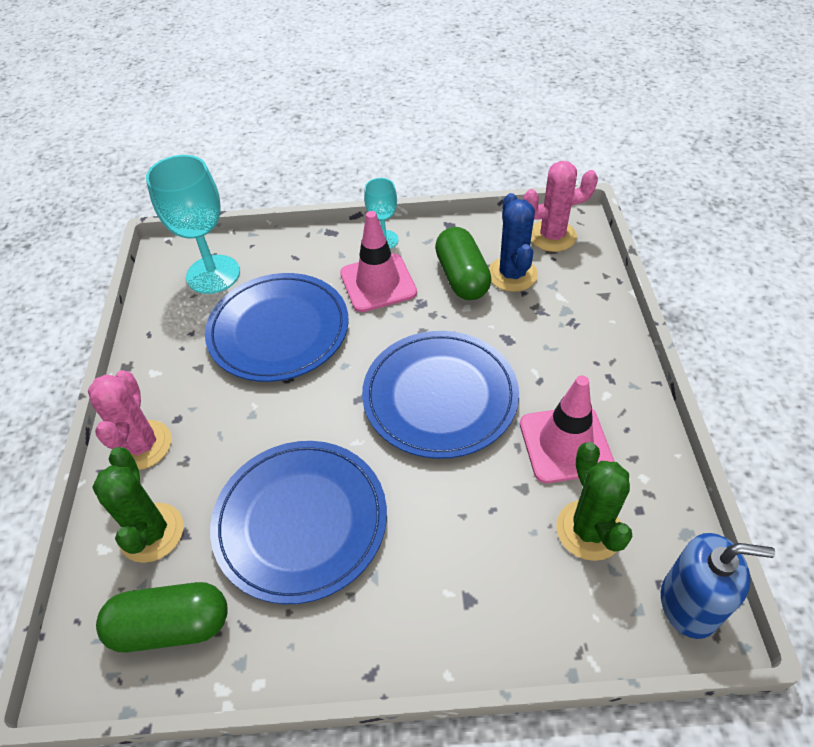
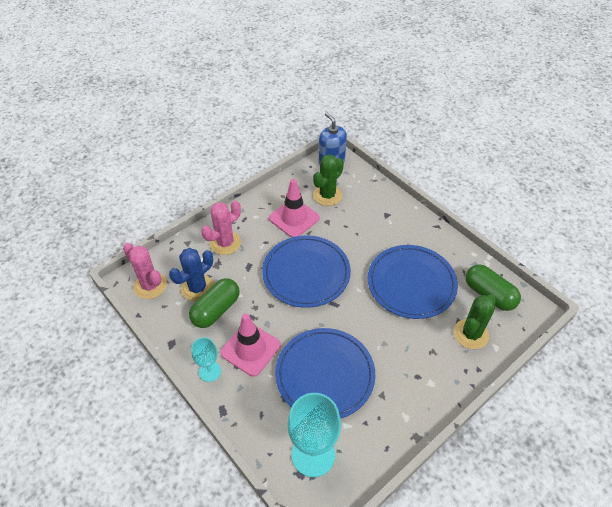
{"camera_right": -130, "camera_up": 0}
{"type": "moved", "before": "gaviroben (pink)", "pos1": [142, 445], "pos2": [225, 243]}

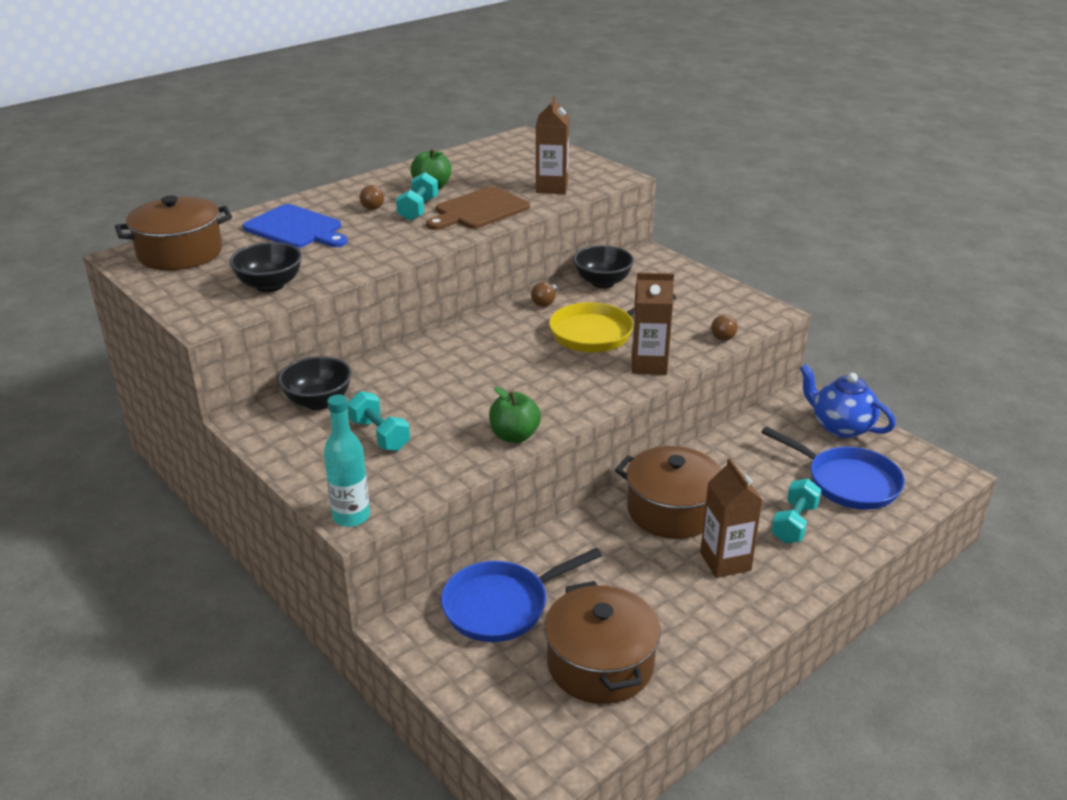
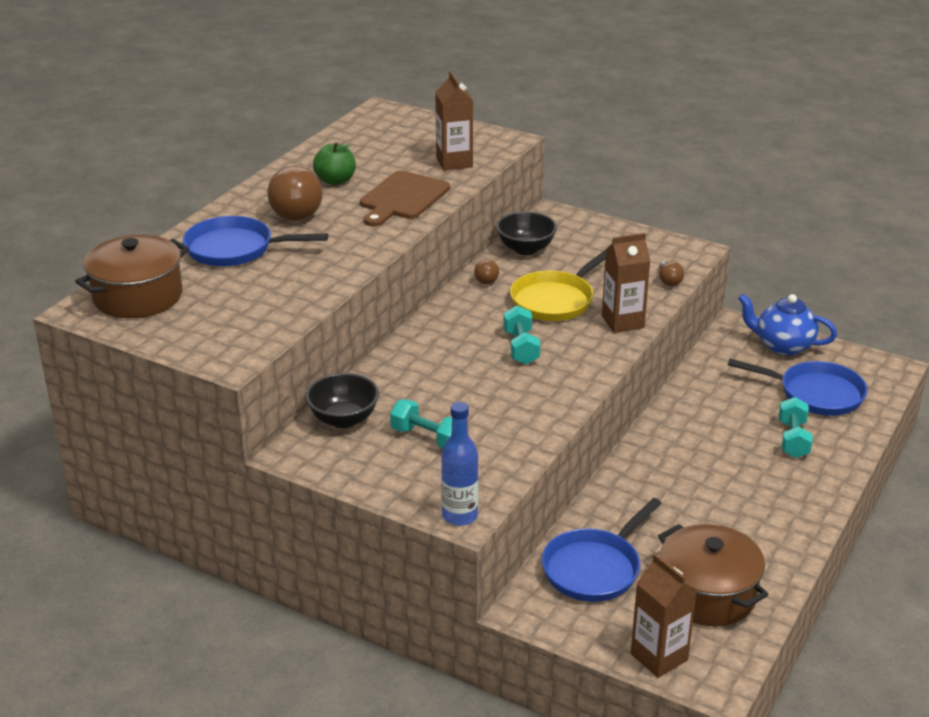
{"camera_right": -20, "camera_up": 0}
{"type": "removed", "before": "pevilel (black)", "pos1": [270, 285]}
{"type": "removed", "before": "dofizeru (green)", "pos1": [514, 436]}
{"type": "removed", "before": "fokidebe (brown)", "pos1": [672, 510]}
{"type": "moved", "before": "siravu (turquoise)", "pos1": [418, 209], "pos2": [521, 348]}
{"type": "moved", "before": "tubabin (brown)", "pos1": [725, 561], "pos2": [659, 657]}
{"type": "replaced", "before": "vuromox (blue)", "after": "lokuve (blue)", "pos1": [296, 228], "pos2": [235, 249]}
{"type": "recoloured", "before": "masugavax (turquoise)", "after": "masugavax (blue)", "pos1": [351, 517], "pos2": [459, 516]}
{"type": "resized", "before": "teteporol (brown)", "pos1": [374, 206], "pos2": [294, 211], "scale": 2.11}

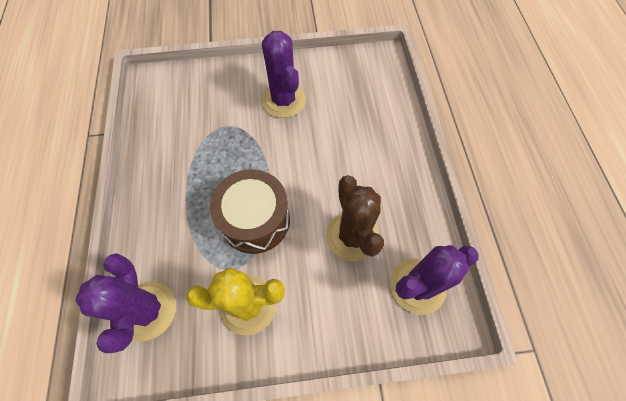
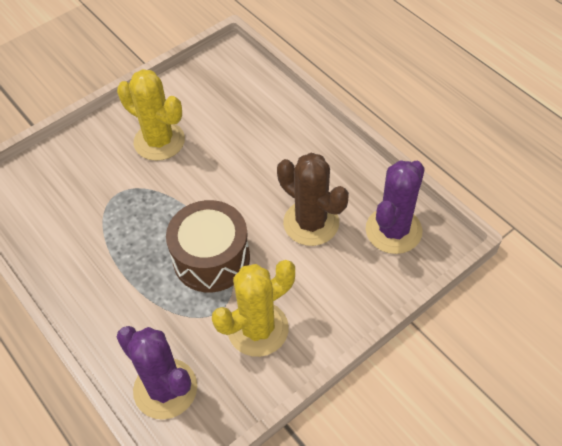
{"camera_right": -30, "camera_up": -10}
{"type": "recoloured", "before": "gaviroben (purple)", "after": "gaviroben (yellow)", "pos1": [283, 100], "pos2": [159, 141]}

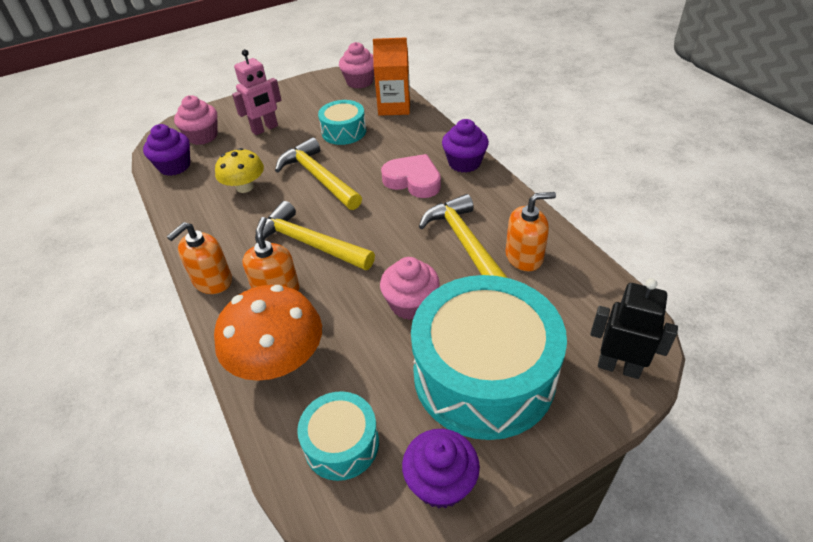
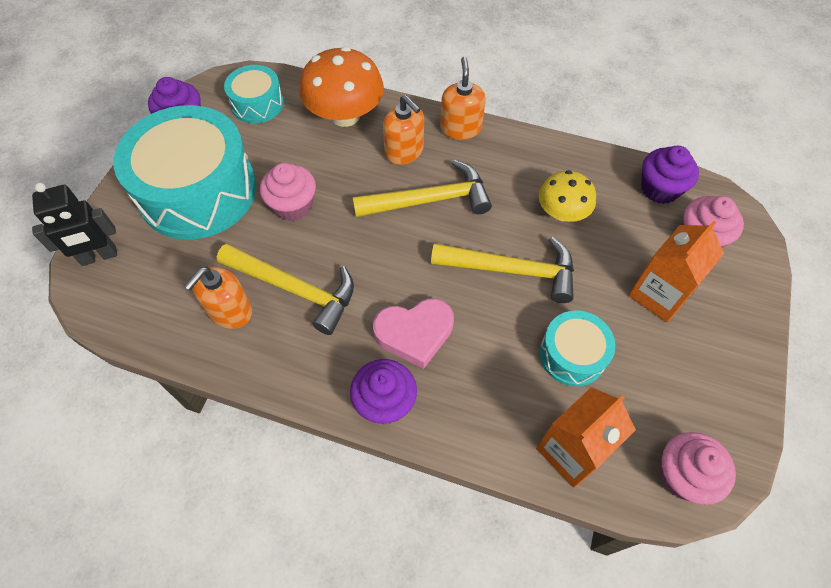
{"camera_right": 135, "camera_up": 15}
{"type": "replaced", "before": "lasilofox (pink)", "after": "tubabin (orange)", "pos1": [265, 129], "pos2": [659, 294]}

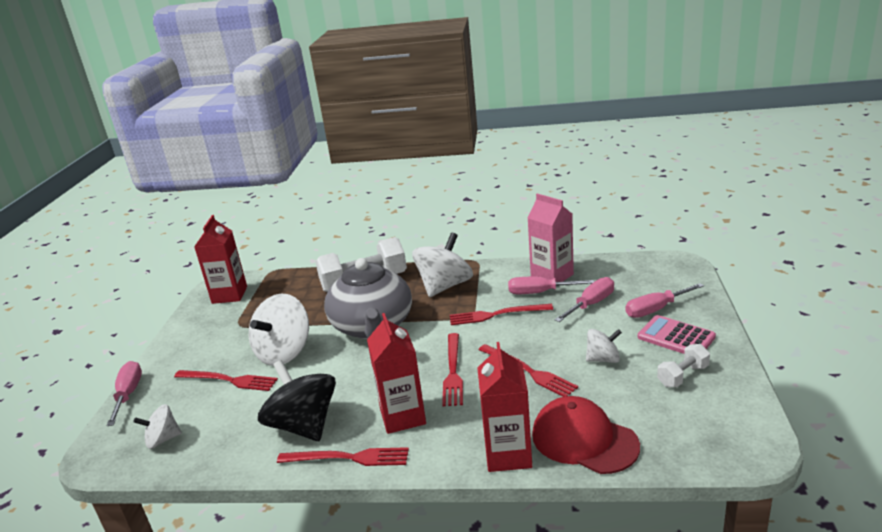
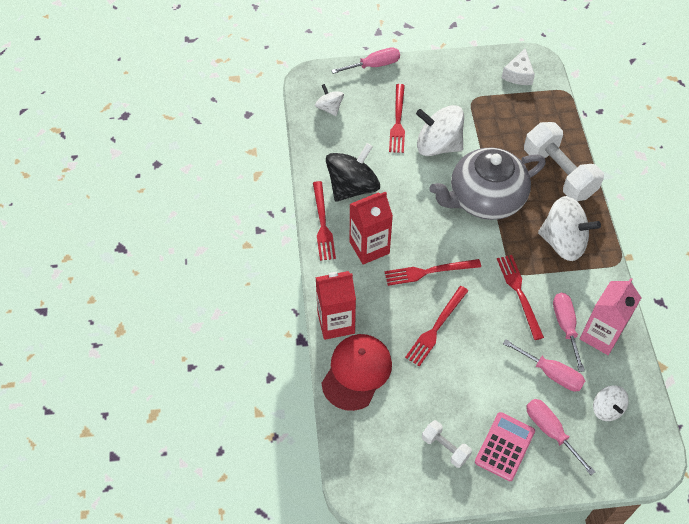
{"camera_right": 75, "camera_up": 30}
{"type": "moved", "before": "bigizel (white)", "pos1": [603, 359], "pos2": [607, 409]}
{"type": "replaced", "before": "tubabin (red)", "after": "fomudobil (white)", "pos1": [229, 295], "pos2": [518, 74]}

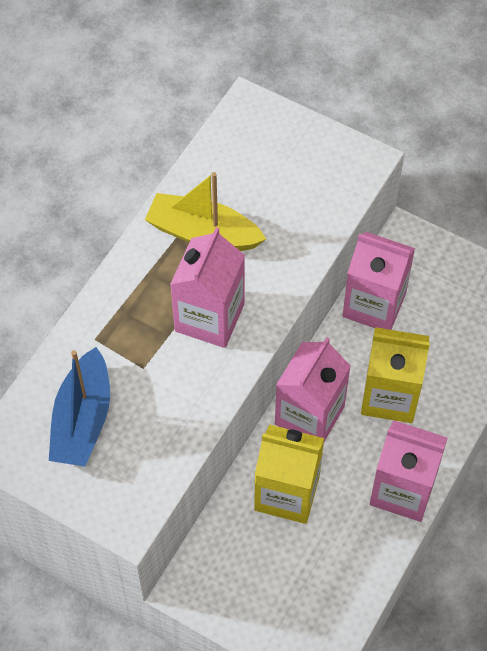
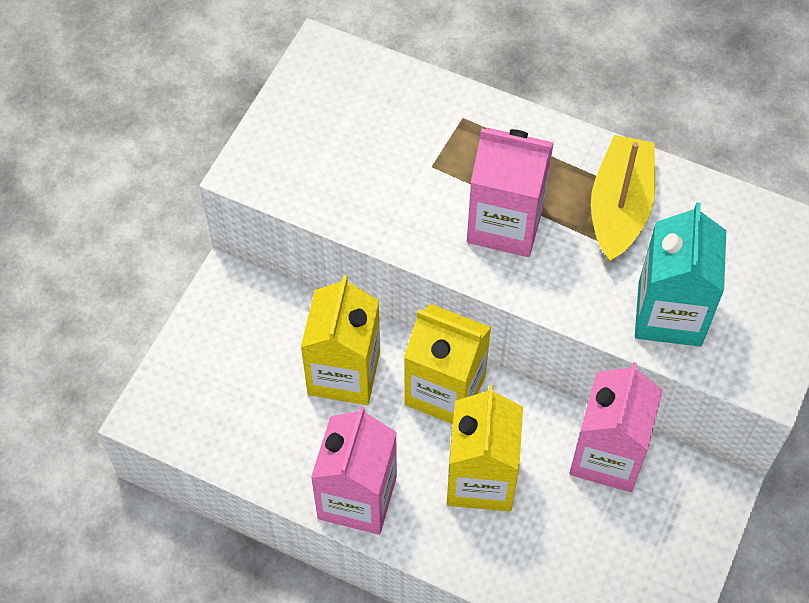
{"camera_right": 85, "camera_up": 0}
{"type": "removed", "before": "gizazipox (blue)", "pos1": [83, 419]}
{"type": "added", "after": "tubabin (turquoise)", "pos2": [669, 313]}
{"type": "recoloured", "before": "tubabin (pink)", "after": "tubabin (yellow)", "pos1": [309, 415], "pos2": [445, 390]}

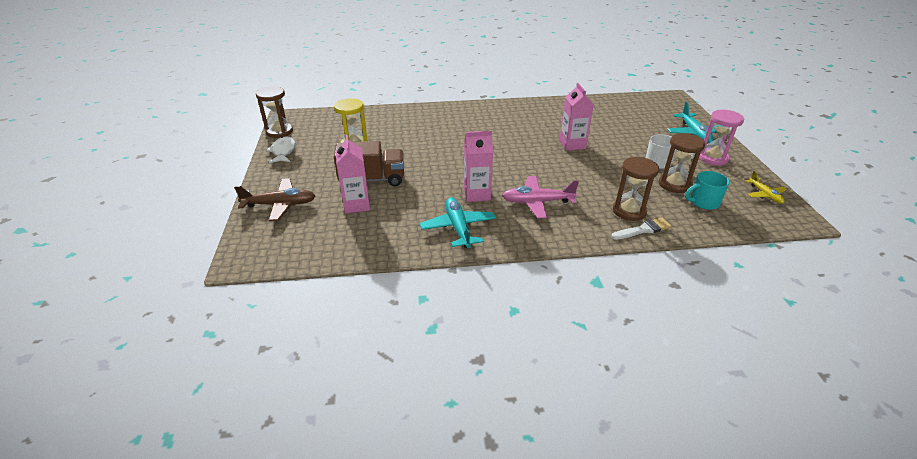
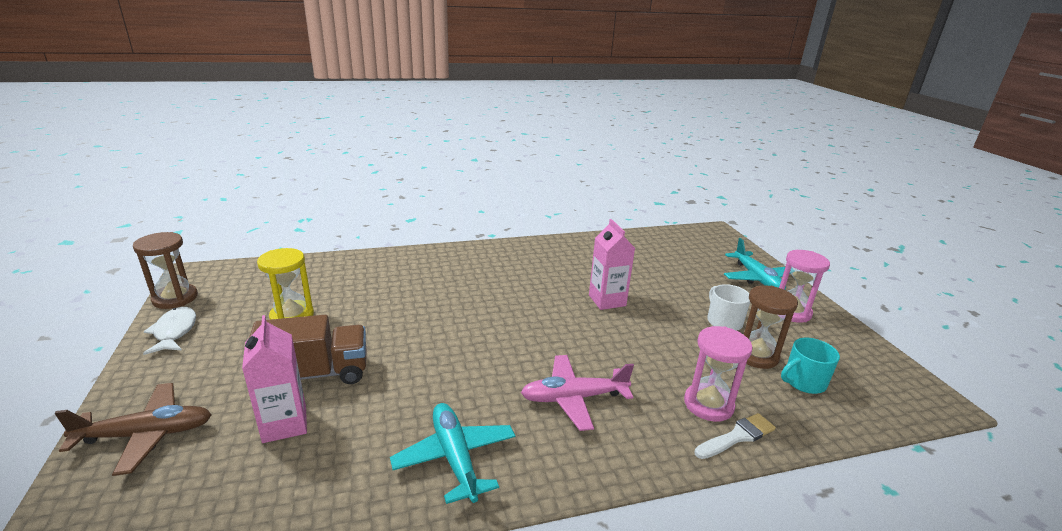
{"camera_right": -10, "camera_up": -10}
{"type": "removed", "before": "tubabin (pink)", "pos1": [477, 194]}
{"type": "removed", "before": "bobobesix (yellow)", "pos1": [764, 195]}
{"type": "recoloured", "before": "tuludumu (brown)", "after": "tuludumu (pink)", "pos1": [629, 211], "pos2": [708, 404]}

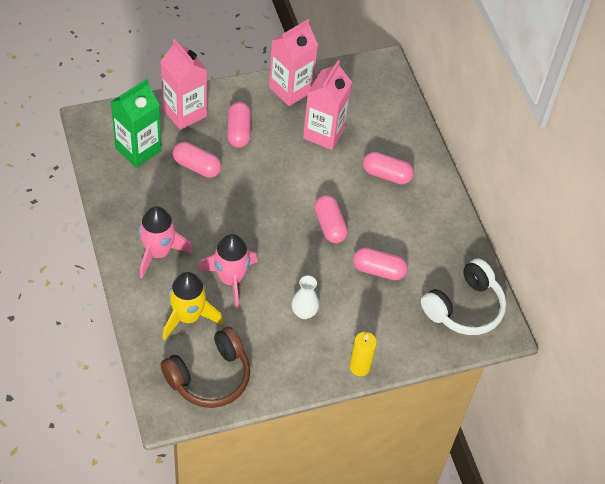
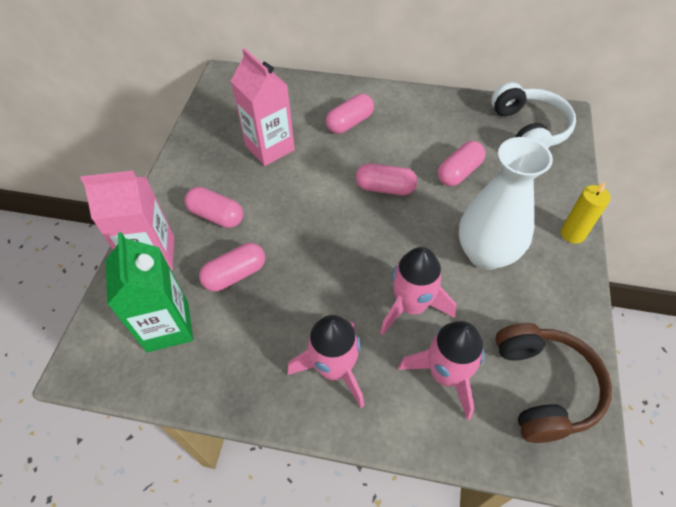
{"camera_right": -55, "camera_up": 0}
{"type": "removed", "before": "tubabin (pink)", "pos1": [290, 89]}
{"type": "recoloured", "before": "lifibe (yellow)", "after": "lifibe (pink)", "pos1": [188, 317], "pos2": [446, 374]}
{"type": "resized", "before": "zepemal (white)", "pos1": [304, 312], "pos2": [486, 254], "scale": 2.06}

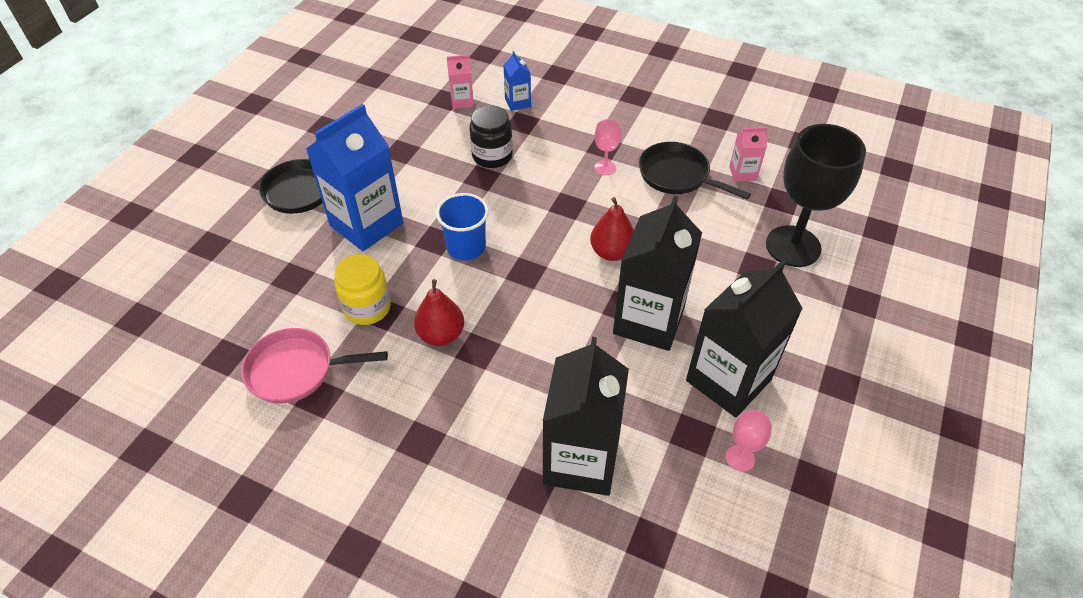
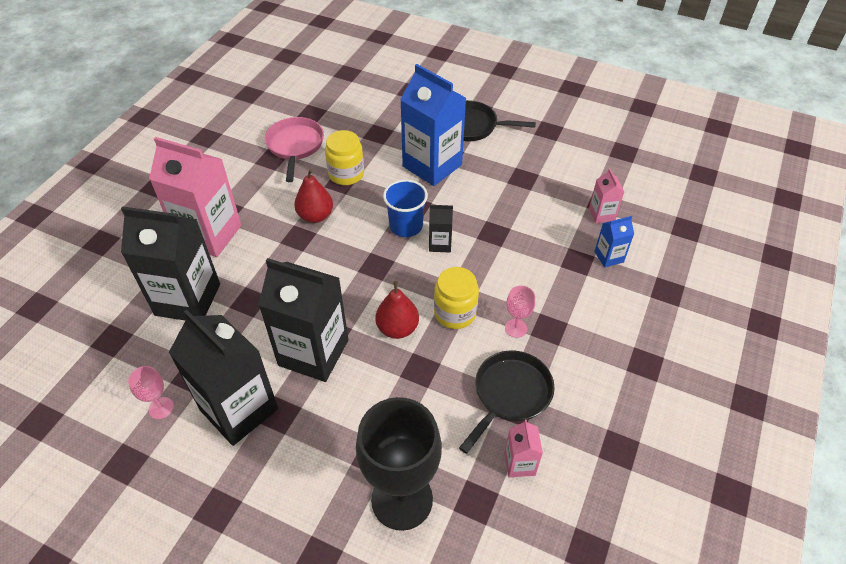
{"camera_right": 90, "camera_up": 0}
{"type": "removed", "before": "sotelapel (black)", "pos1": [492, 156]}
{"type": "added", "after": "tubabin (pink)", "pos2": [209, 235]}
{"type": "added", "after": "tubabin (black)", "pos2": [440, 244]}
{"type": "added", "after": "sotelapel (yellow)", "pos2": [455, 313]}

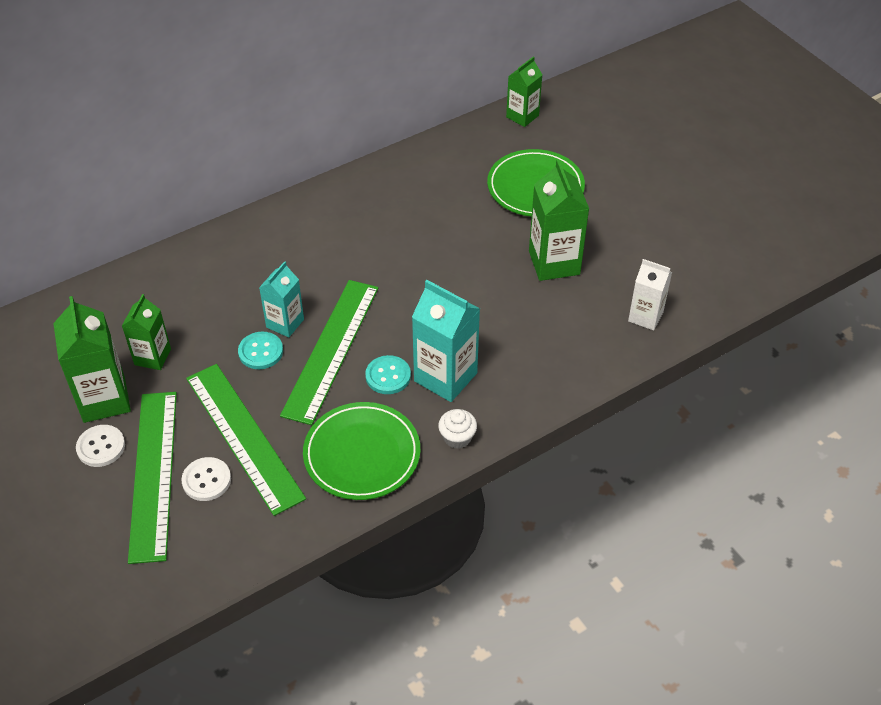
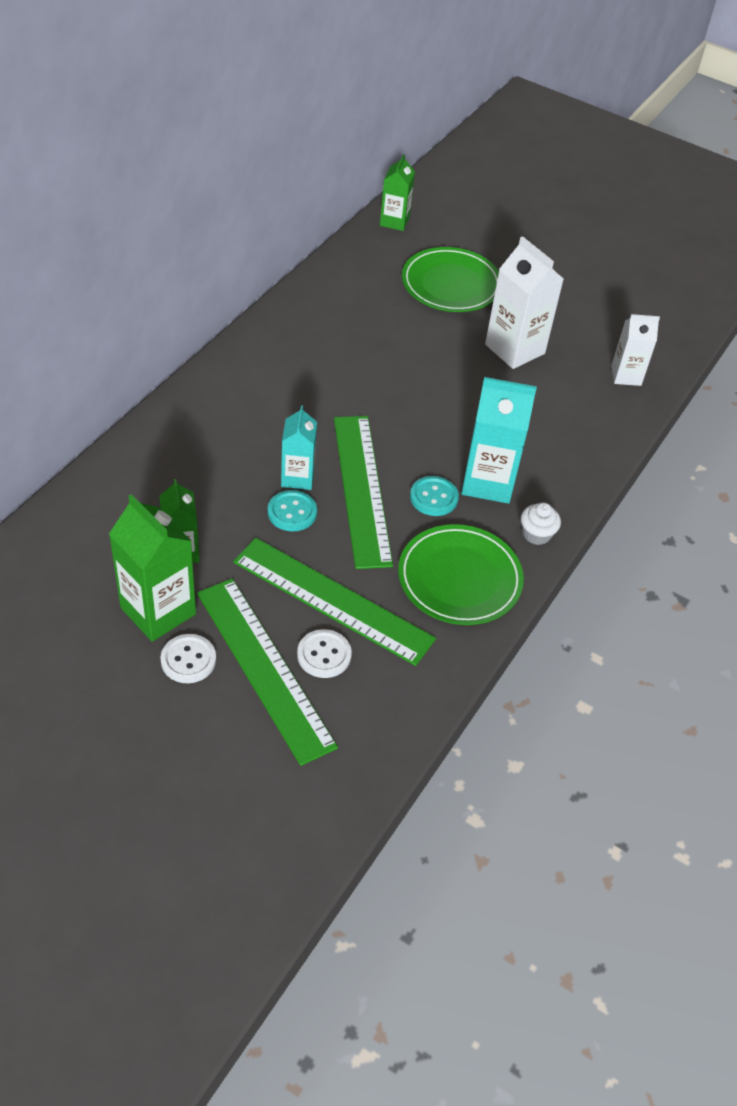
{"camera_right": -30, "camera_up": 0}
{"type": "recoloured", "before": "tubabin (green)", "after": "tubabin (white)", "pos1": [554, 263], "pos2": [514, 349]}

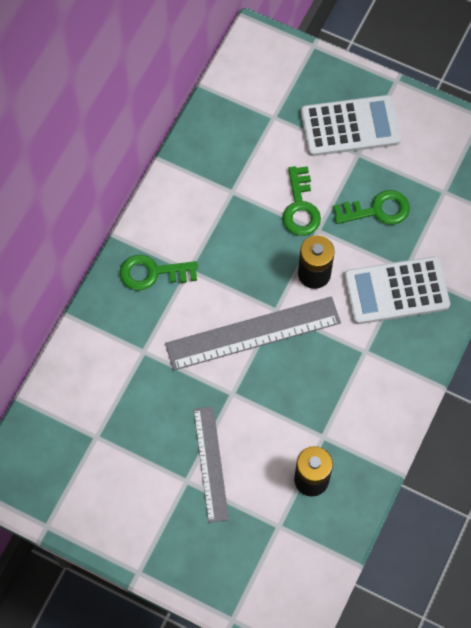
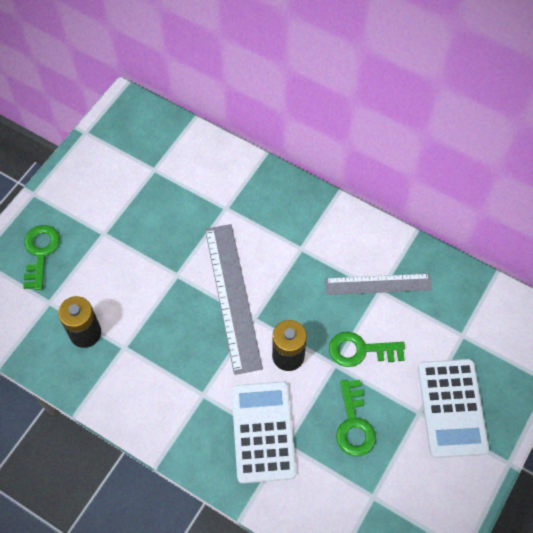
{"camera_right": 95, "camera_up": -5}
{"type": "moved", "before": "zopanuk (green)", "pos1": [152, 273], "pos2": [40, 252]}
{"type": "moved", "before": "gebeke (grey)", "pos1": [211, 463], "pos2": [378, 284]}

